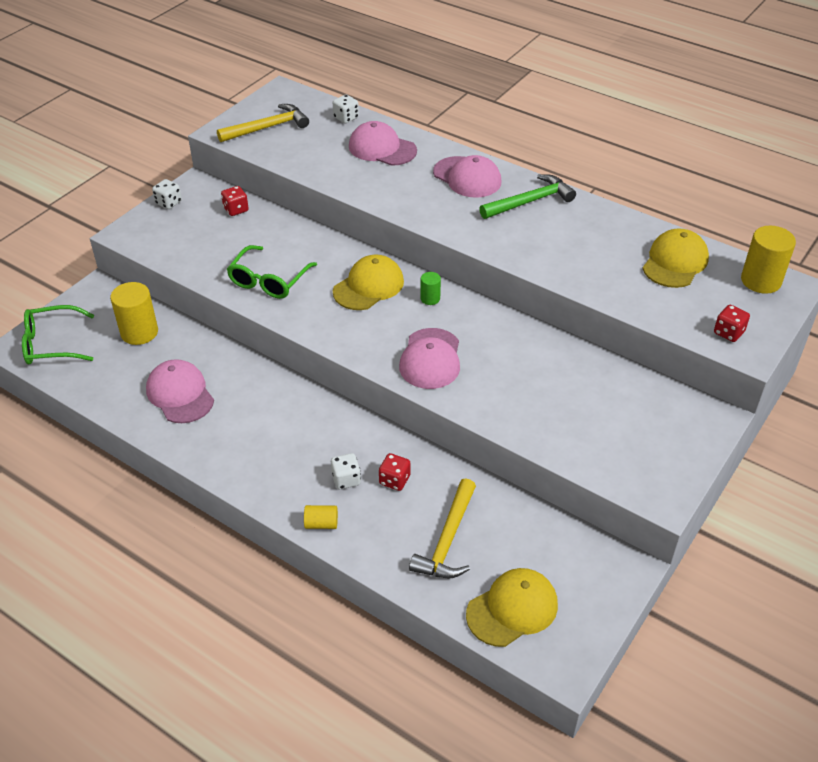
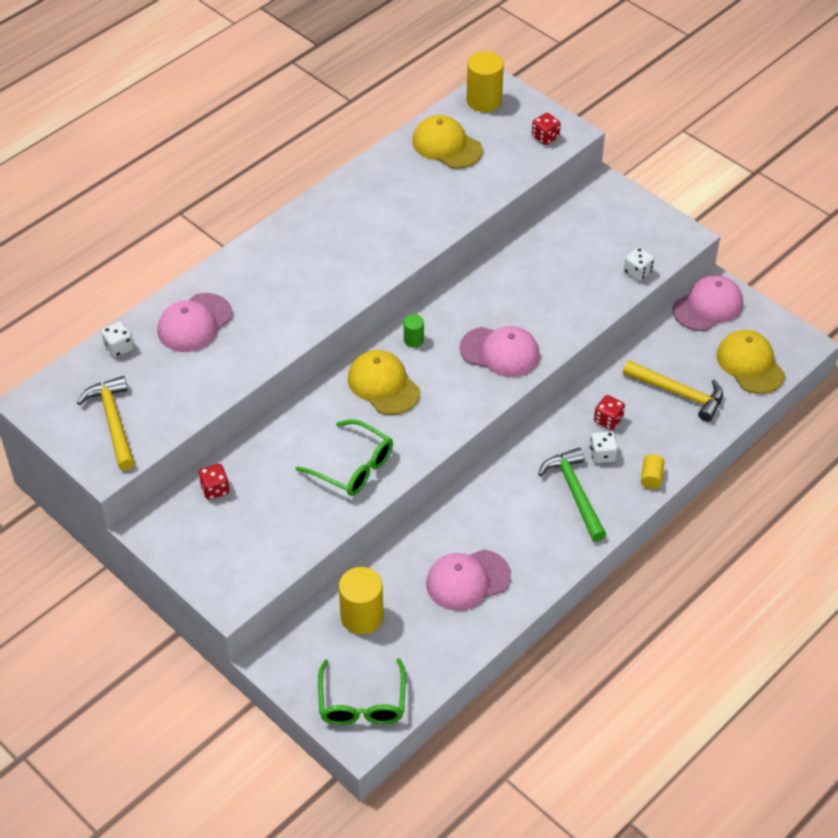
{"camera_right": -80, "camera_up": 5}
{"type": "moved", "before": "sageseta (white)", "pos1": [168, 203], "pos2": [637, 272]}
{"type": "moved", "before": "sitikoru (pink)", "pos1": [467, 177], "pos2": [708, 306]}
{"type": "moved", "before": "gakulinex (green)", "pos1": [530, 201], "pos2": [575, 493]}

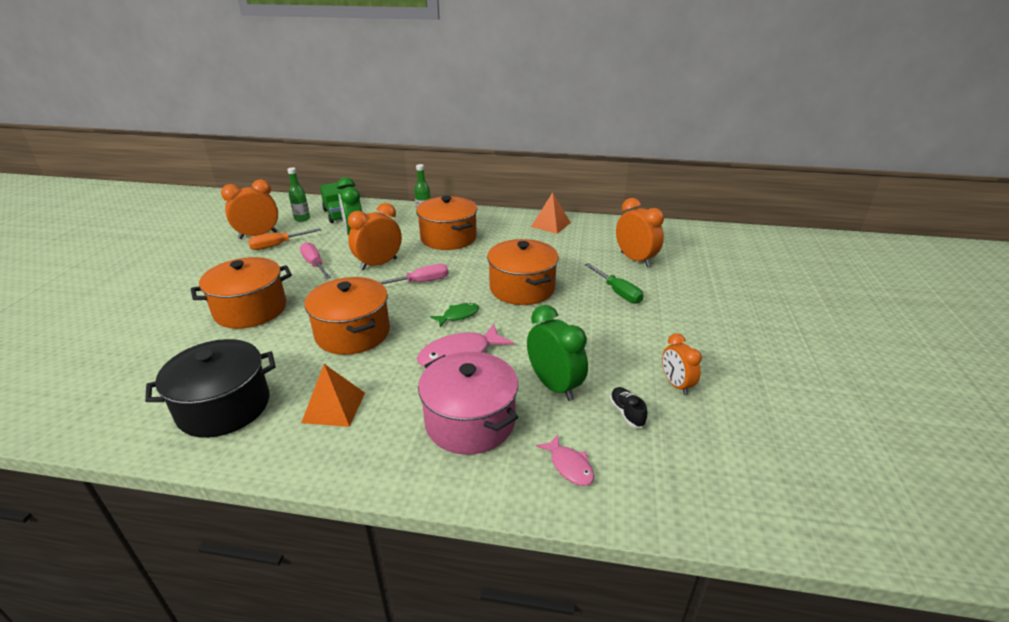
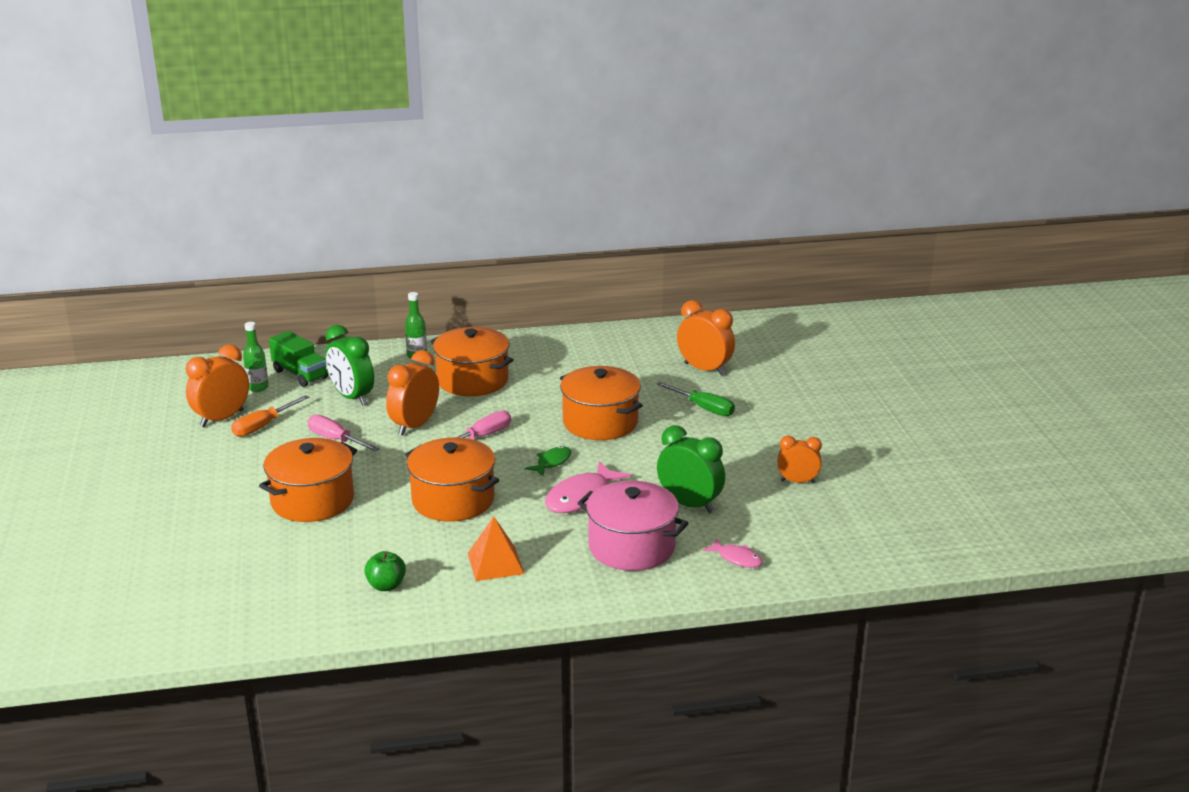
{"camera_right": -20, "camera_up": -5}
{"type": "removed", "before": "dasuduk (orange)", "pos1": [550, 224]}
{"type": "removed", "before": "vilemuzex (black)", "pos1": [626, 413]}
{"type": "replaced", "before": "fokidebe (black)", "after": "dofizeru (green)", "pos1": [224, 407], "pos2": [386, 585]}
{"type": "turned", "before": "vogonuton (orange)", "pos1": [676, 385], "pos2": [797, 481], "turn": 135}

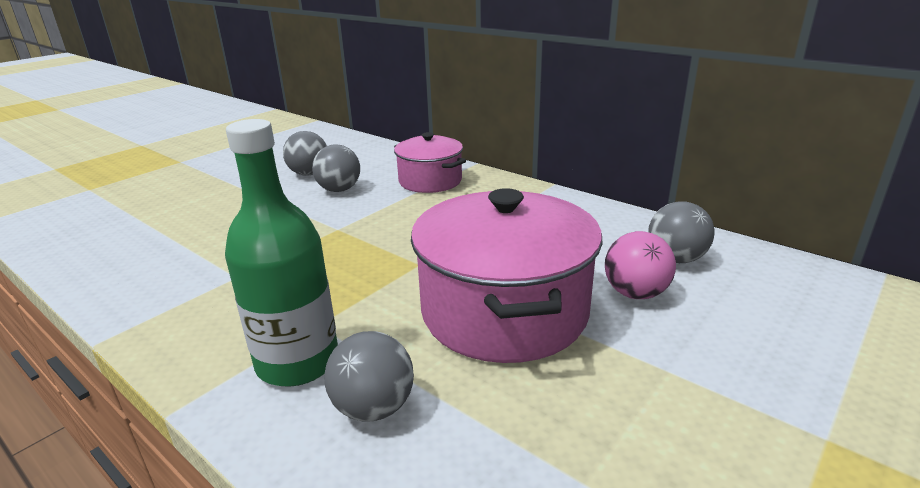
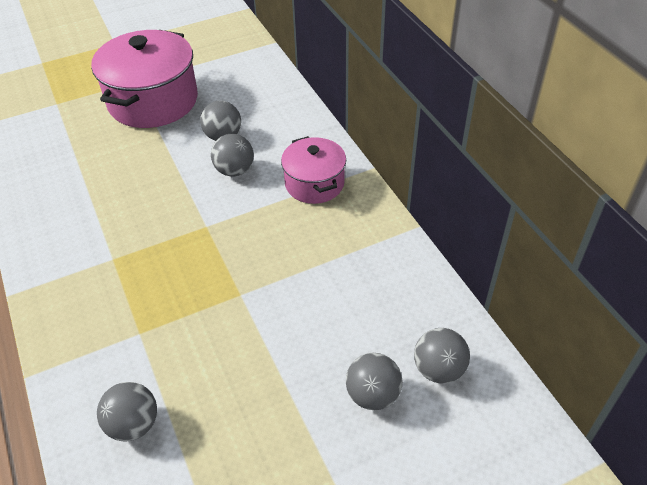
{"camera_right": 25, "camera_up": 20}
{"type": "removed", "before": "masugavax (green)", "pos1": [298, 362]}
{"type": "moved", "before": "fokidebe (pink)", "pos1": [504, 312], "pos2": [153, 101]}
{"type": "recoloured", "before": "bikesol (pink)", "after": "bikesol (grey)", "pos1": [635, 293], "pos2": [373, 395]}

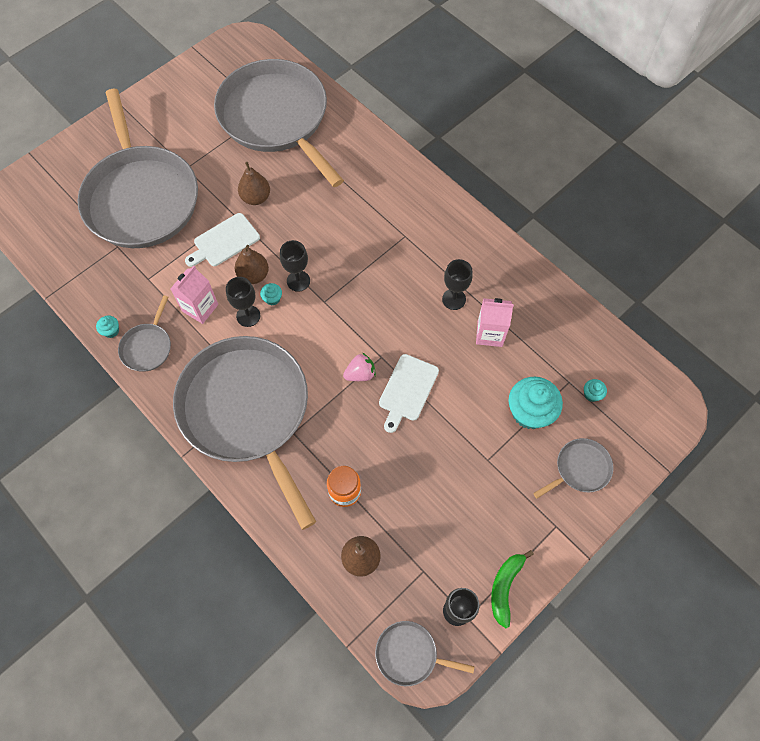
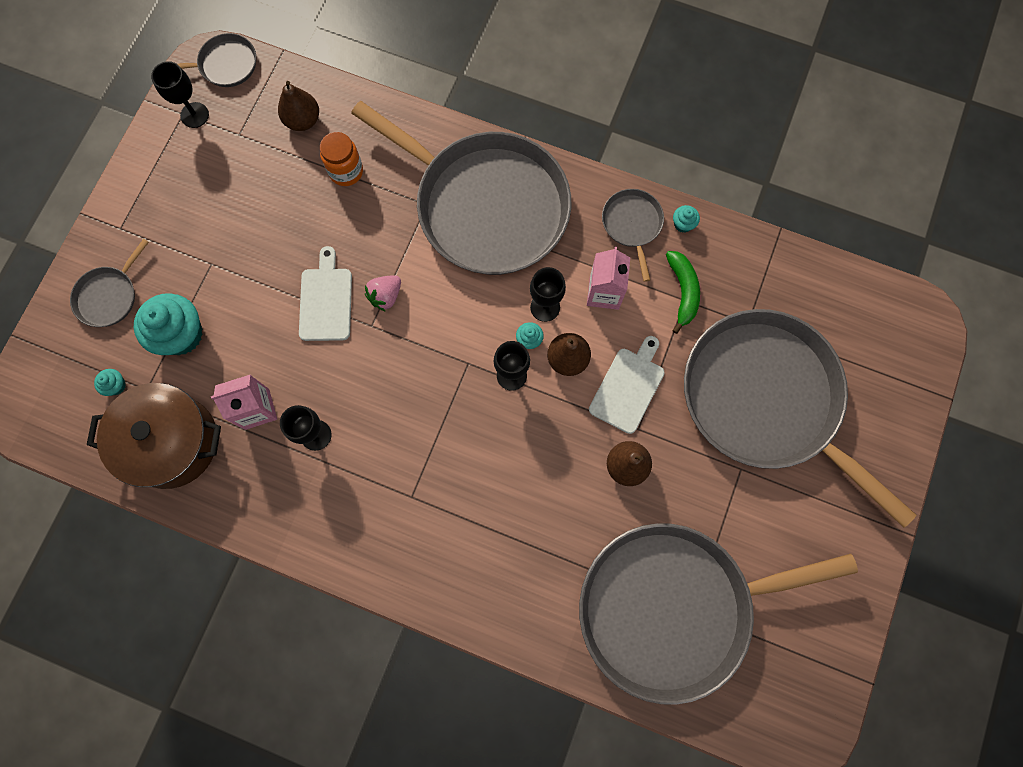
{"camera_right": 155, "camera_up": 10}
{"type": "added", "after": "fokidebe (brown)", "pos2": [172, 442]}
{"type": "moved", "before": "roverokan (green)", "pos1": [505, 587], "pos2": [683, 291]}
{"type": "turned", "before": "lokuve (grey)", "pos1": [276, 118], "pos2": [673, 607], "turn": 135}

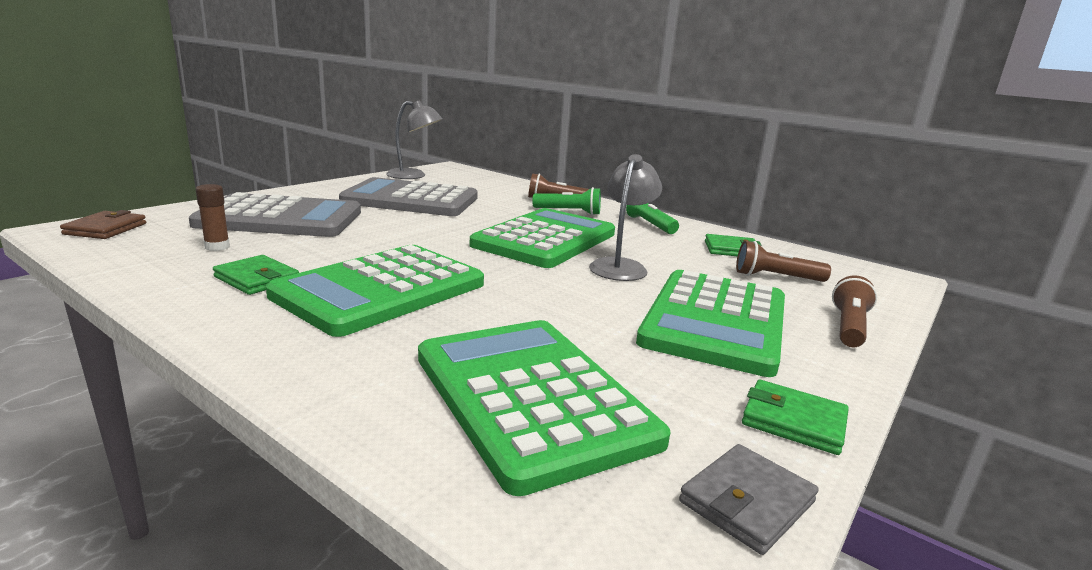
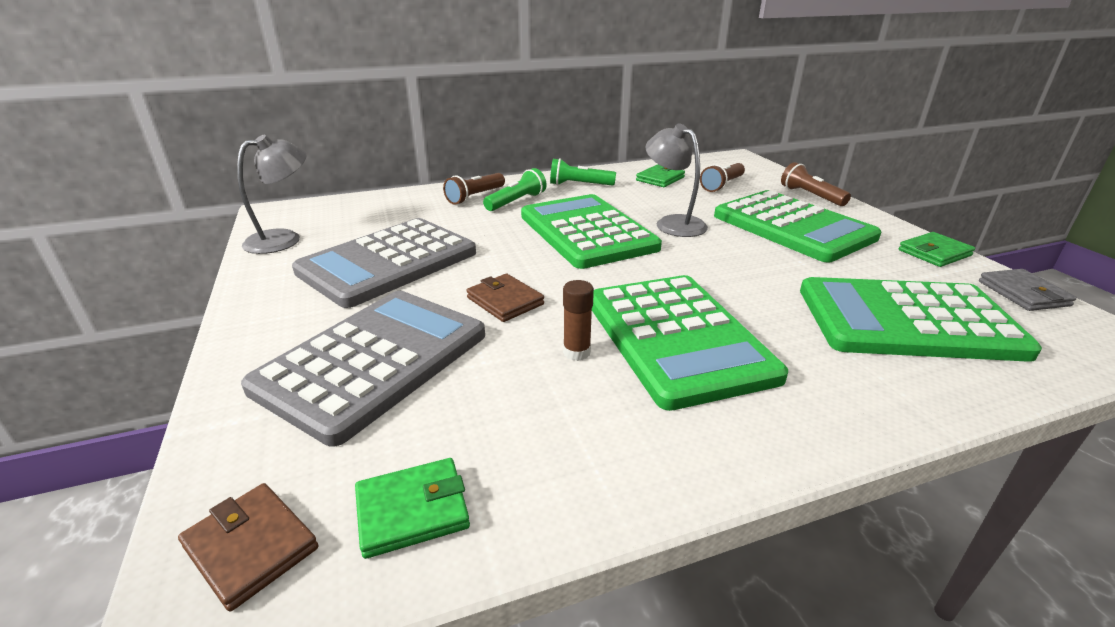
{"camera_right": -55, "camera_up": 10}
{"type": "added", "after": "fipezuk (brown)", "pos2": [505, 301]}
{"type": "moved", "before": "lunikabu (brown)", "pos1": [217, 247], "pos2": [576, 352]}
{"type": "moved", "before": "fipezuk (green)", "pos1": [257, 279], "pos2": [412, 510]}

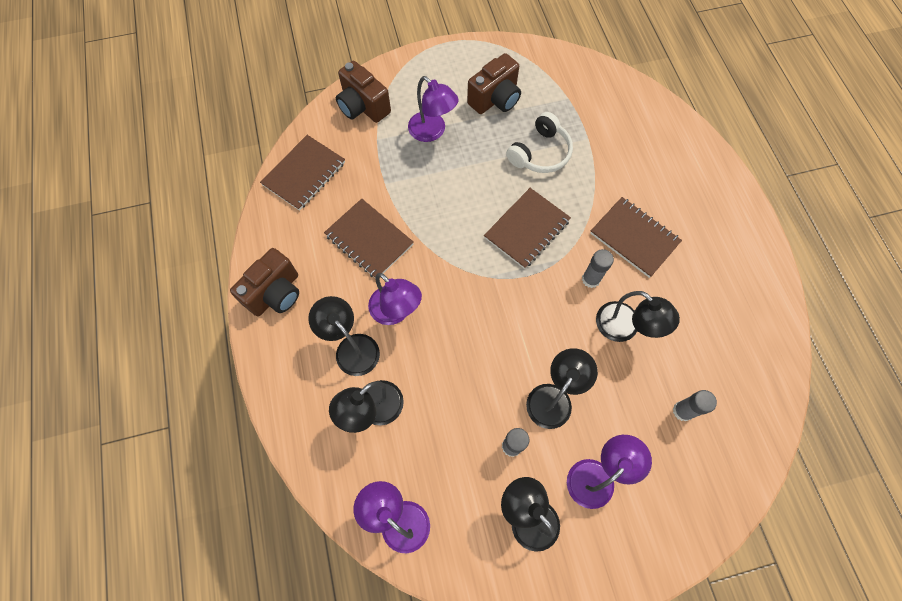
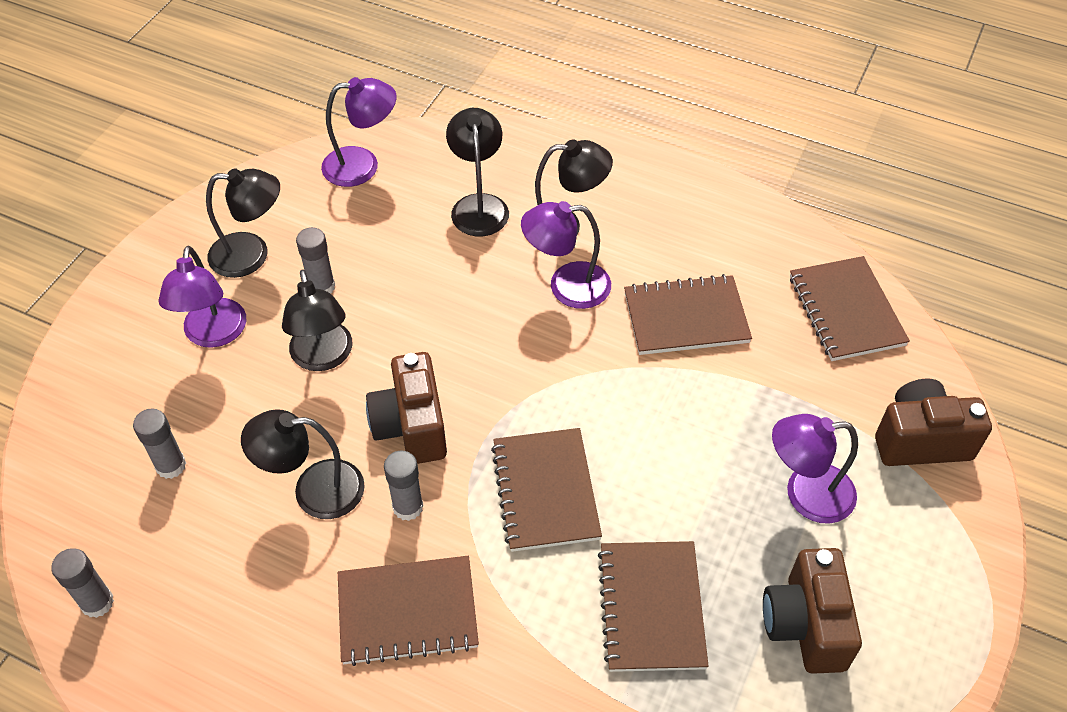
{"camera_right": 130, "camera_up": -15}
{"type": "added", "after": "lunikabu (grey)", "pos2": [97, 602]}
{"type": "moved", "before": "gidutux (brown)", "pos1": [275, 293], "pos2": [411, 426]}
{"type": "replaced", "before": "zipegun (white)", "after": "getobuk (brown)", "pos1": [540, 153], "pos2": [651, 607]}

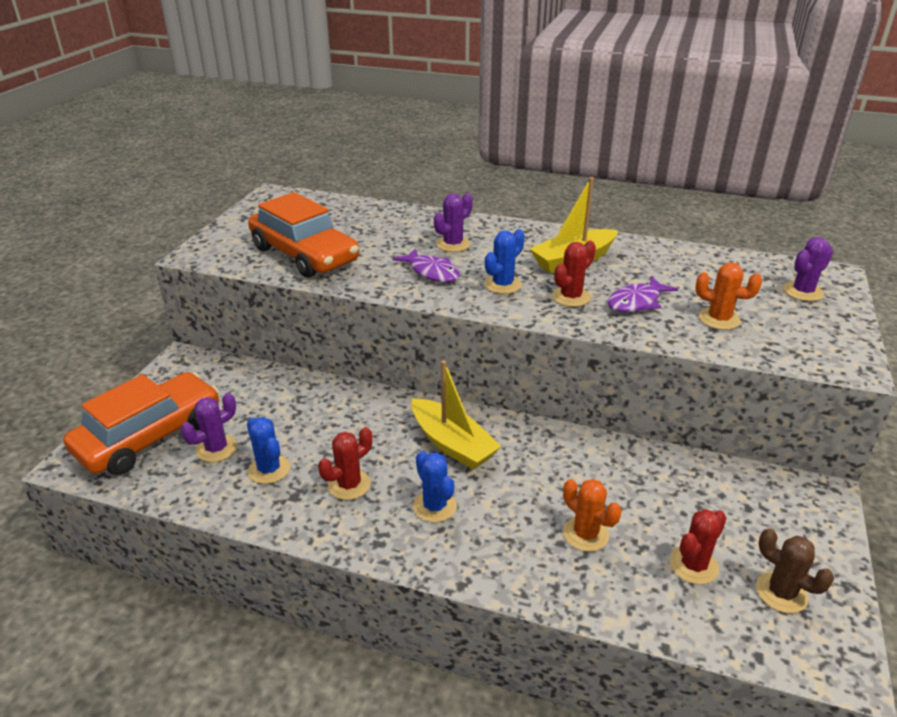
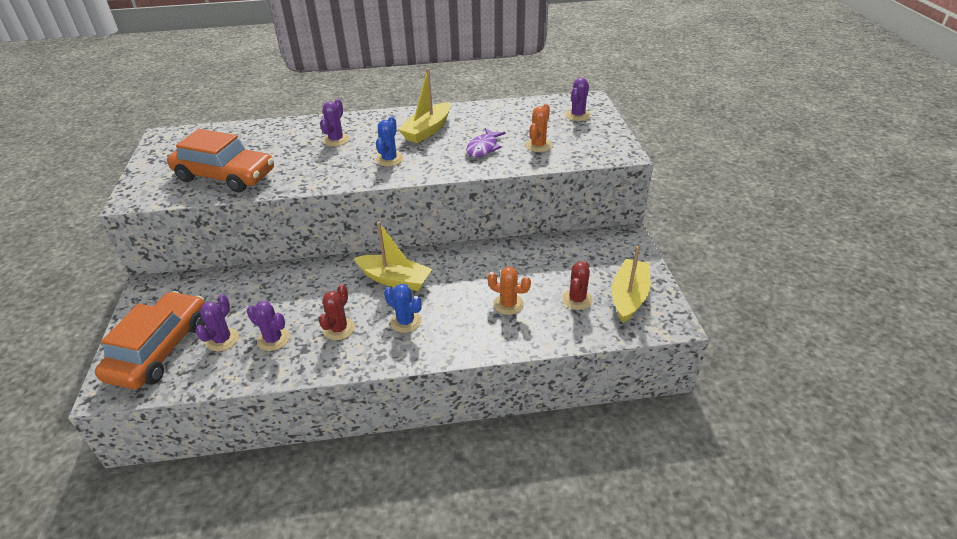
{"camera_right": -25, "camera_up": 5}
{"type": "removed", "before": "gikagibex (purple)", "pos1": [432, 272]}
{"type": "removed", "before": "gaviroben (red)", "pos1": [571, 297]}
{"type": "replaced", "before": "gaviroben (brown)", "after": "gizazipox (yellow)", "pos1": [781, 592], "pos2": [629, 297]}
{"type": "recoloured", "before": "gaviroben (blue)", "after": "gaviroben (purple)", "pos1": [269, 469], "pos2": [273, 339]}
{"type": "turned", "before": "gaviroben (orange)", "pos1": [719, 319], "pos2": [538, 145], "turn": -60}

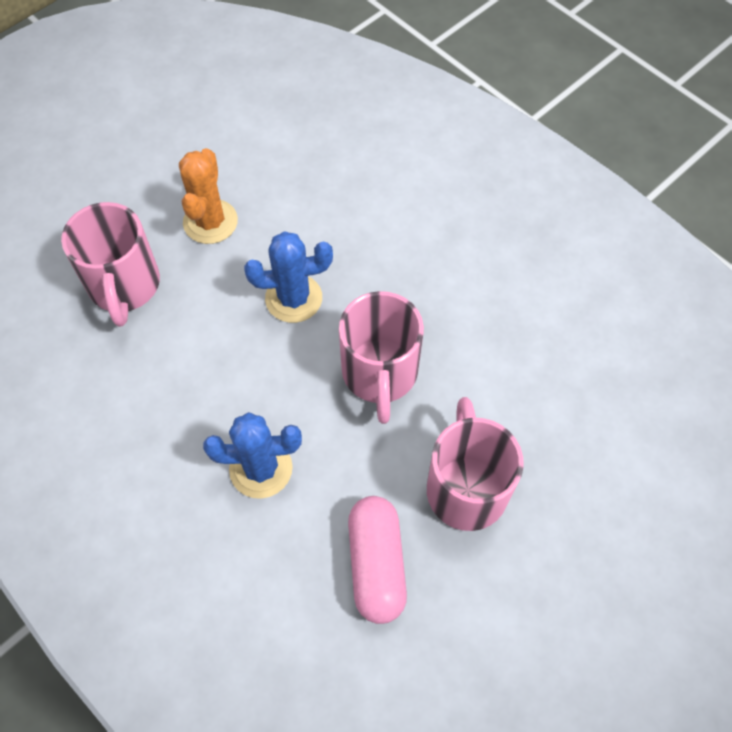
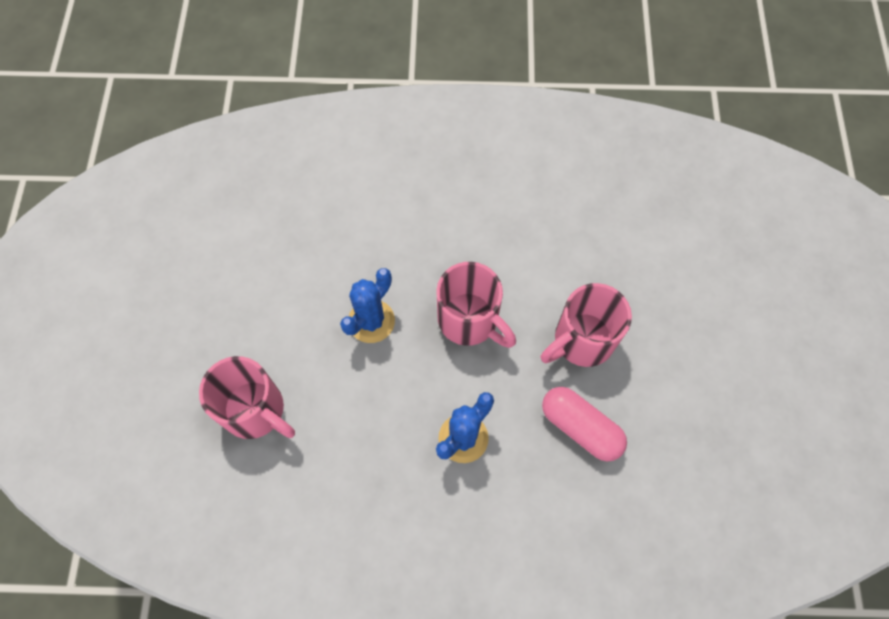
{"camera_right": -45, "camera_up": 5}
{"type": "removed", "before": "gaviroben (orange)", "pos1": [210, 222]}
{"type": "turned", "before": "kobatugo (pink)", "pos1": [466, 488], "pos2": [581, 340], "turn": -75}

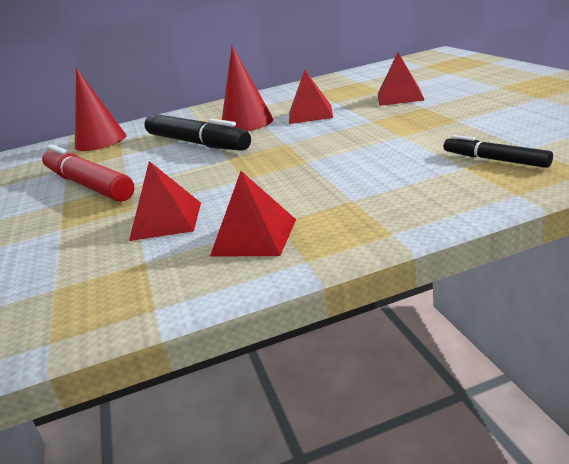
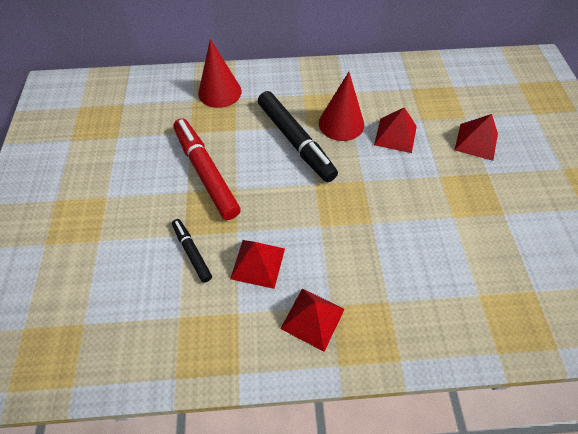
{"camera_right": 10, "camera_up": 30}
{"type": "moved", "before": "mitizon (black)", "pos1": [494, 160], "pos2": [192, 252]}

